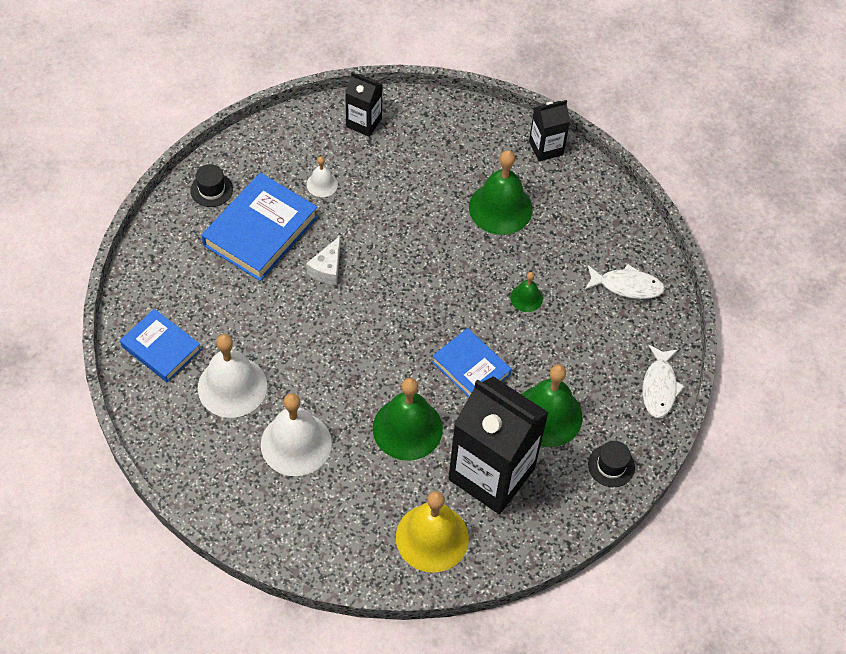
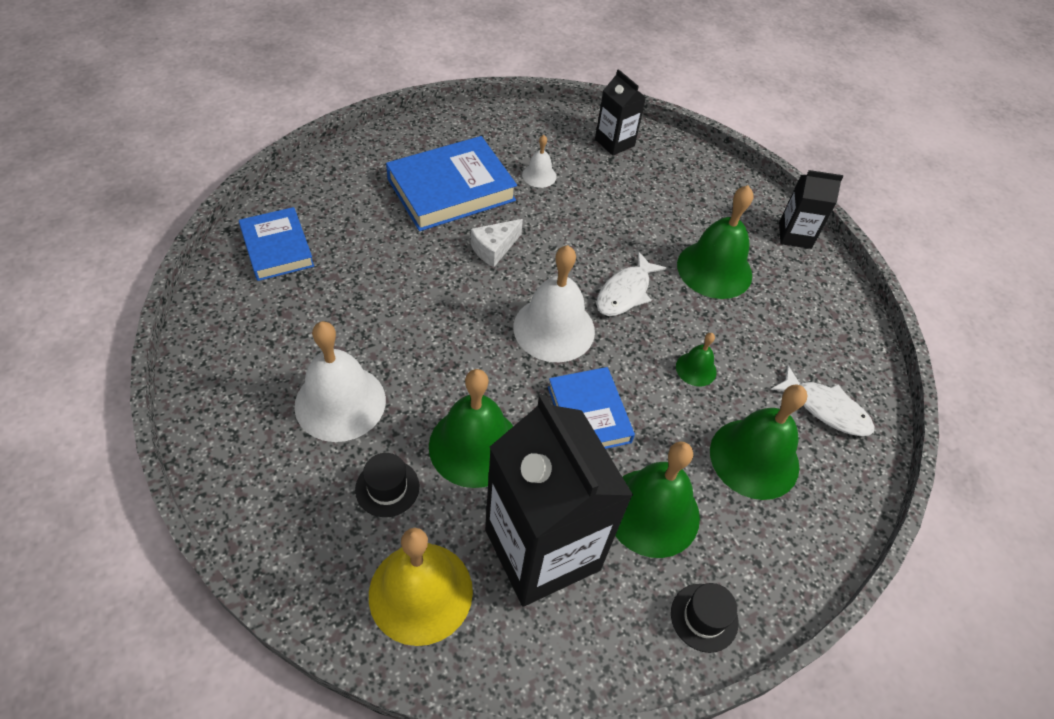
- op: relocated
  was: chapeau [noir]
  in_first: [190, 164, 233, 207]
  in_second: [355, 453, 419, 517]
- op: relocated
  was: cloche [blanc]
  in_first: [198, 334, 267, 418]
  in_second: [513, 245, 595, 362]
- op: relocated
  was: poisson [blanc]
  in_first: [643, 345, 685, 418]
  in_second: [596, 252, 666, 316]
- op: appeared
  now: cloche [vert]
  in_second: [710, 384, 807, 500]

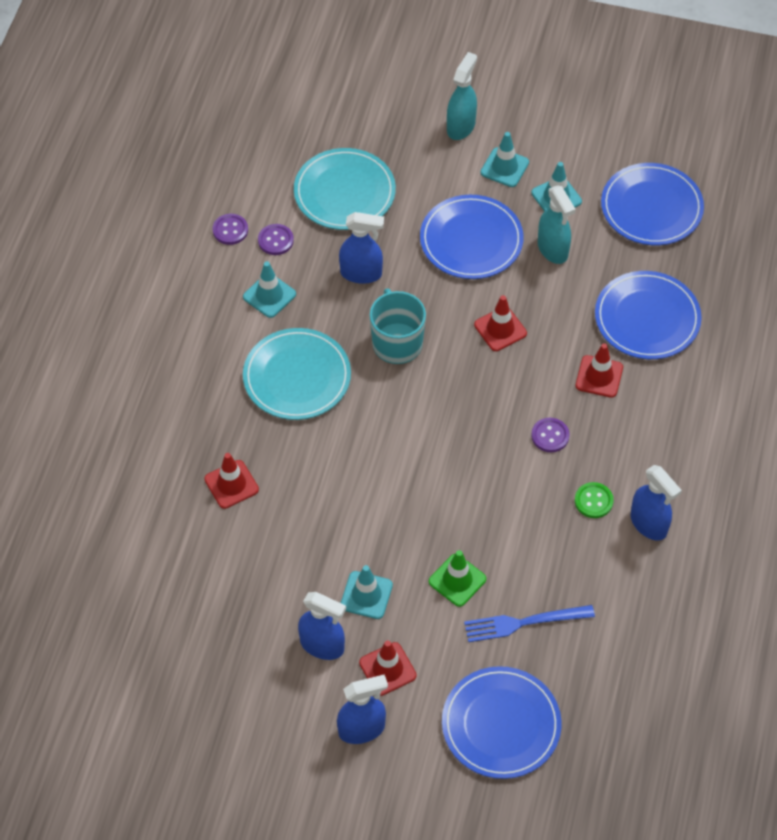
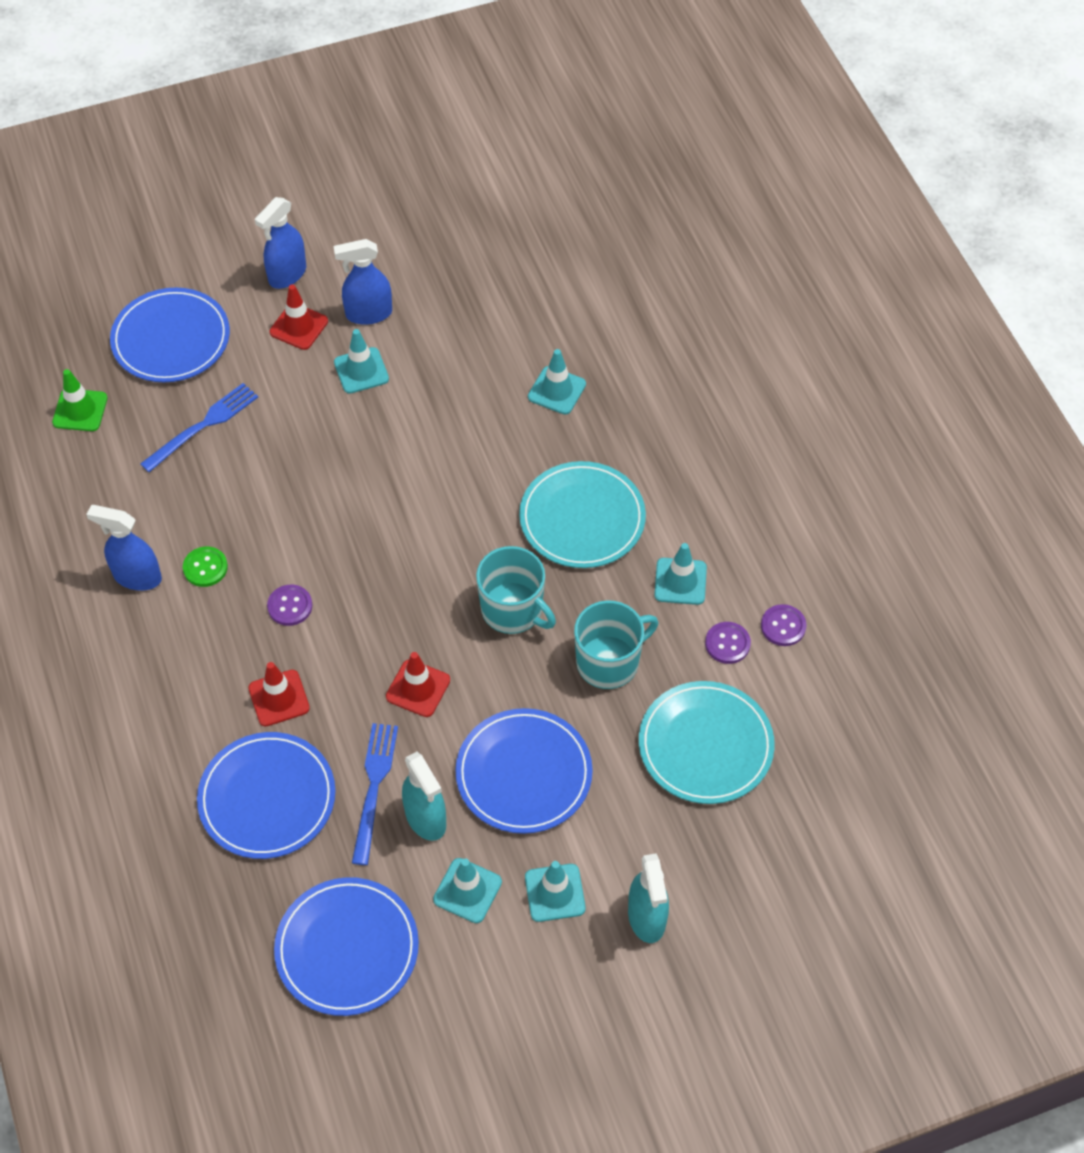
- op: spun
  was: vaporisateur [turquoise]
  in_first: [538, 185, 576, 264]
  in_second: [402, 752, 446, 841]
  clockwise: -150
- op: exchanged
  was: vaporisateur [bleu]
  now: tasse [turquoise]
  in_first: [339, 212, 384, 284]
  in_second: [574, 600, 658, 689]
- op: colour
  was: cône de chantier [rouge]
  now: cône de chantier [turquoise]
  in_first: [205, 453, 259, 509]
  in_second: [528, 349, 586, 414]
- op: relocated
  was: cône de chantier [vert]
  in_first: [429, 550, 486, 607]
  in_second: [52, 369, 108, 431]
- op: appeared
  now: fourchette [bleu]
  in_second: [352, 723, 398, 865]

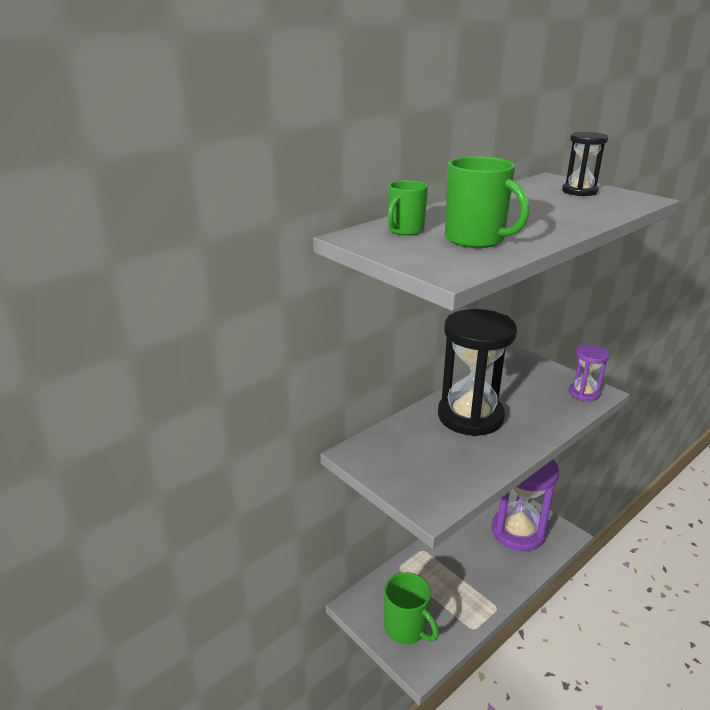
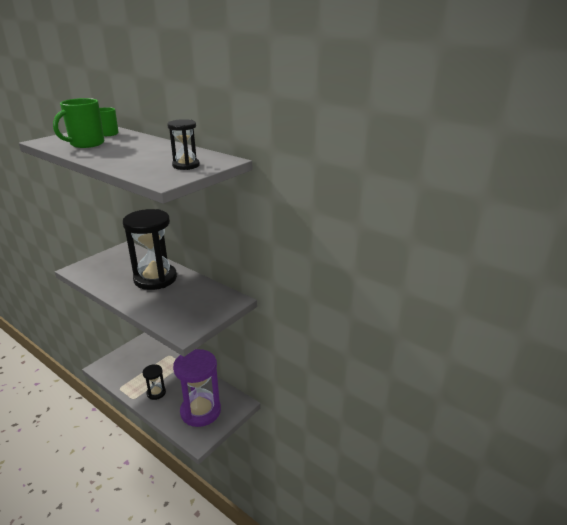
- op: missing
  was: sablier [violet]
  in_first: [569, 345, 609, 401]
- op: missing
  was: tasse [vert]
  in_first: [384, 572, 439, 644]
- op: appeared
  now: sablier [noir]
  in_second: [143, 364, 166, 400]

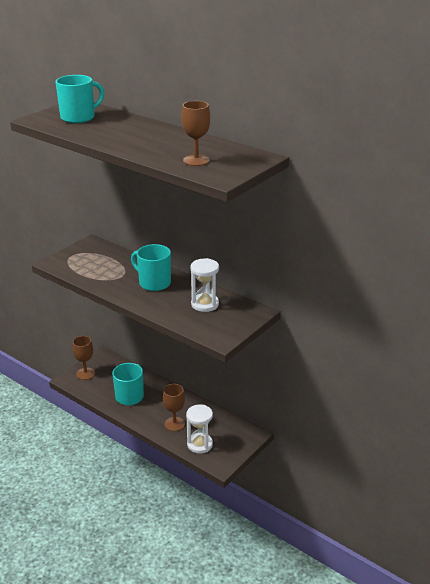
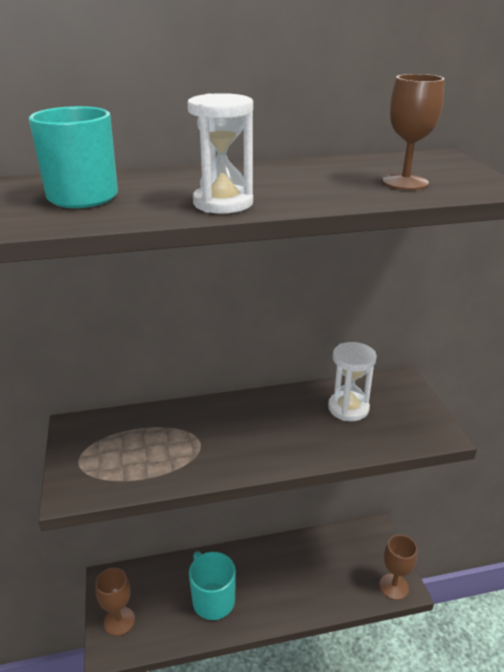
- op: missing
  was: tasse [turquoise]
  in_first: [131, 244, 171, 291]
- op: relocated
  was: verre à pied [marron]
  in_first: [163, 384, 185, 431]
  in_second: [379, 535, 417, 600]
- op: relocated
  was: sablier [blanc]
  in_first: [186, 404, 213, 454]
  in_second: [188, 93, 253, 214]

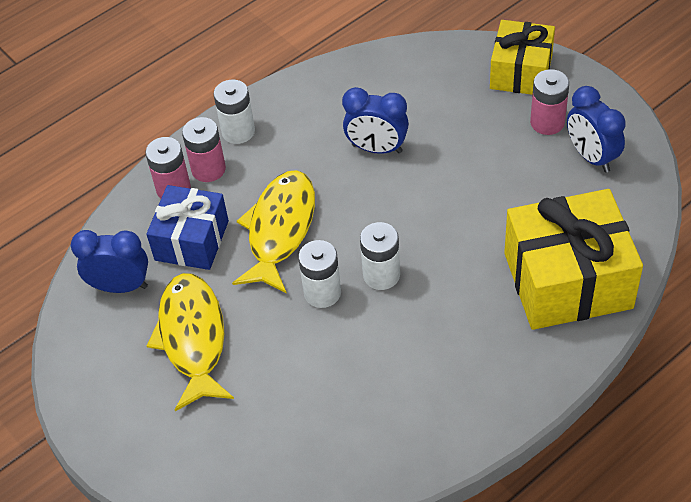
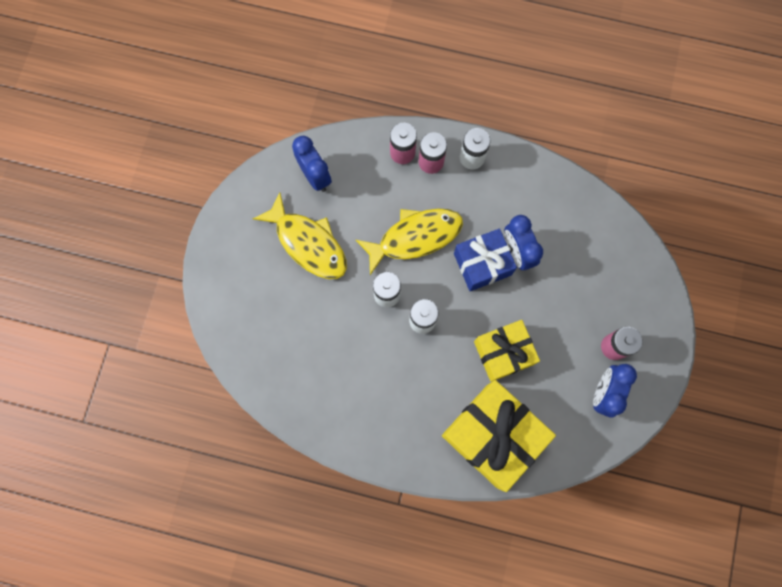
- op: relocated
  was: cadeau [jaune]
  in_first: [490, 20, 555, 95]
  in_second: [474, 320, 540, 382]
- op: relocated
  was: cadeau [bleu]
  in_first: [146, 185, 229, 270]
  in_second: [454, 229, 517, 291]
- op: spun
  was: poisson [jaune]
  in_first: [147, 273, 234, 411]
  in_second: [253, 192, 347, 279]
  clockwise: 90

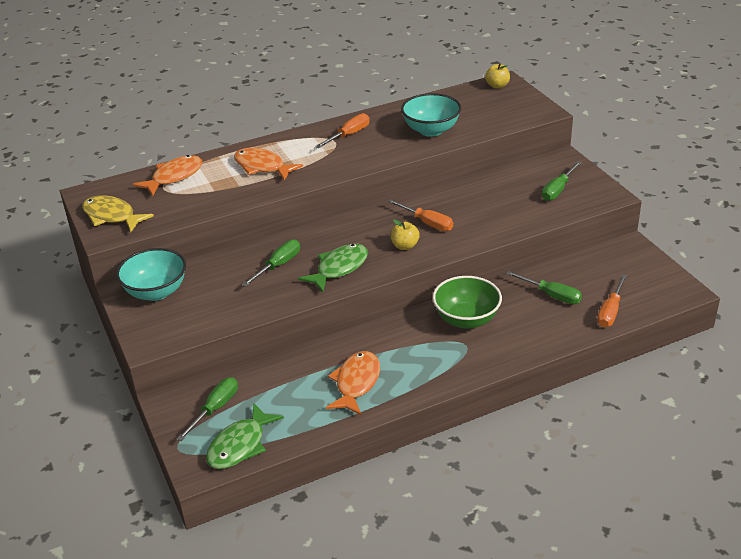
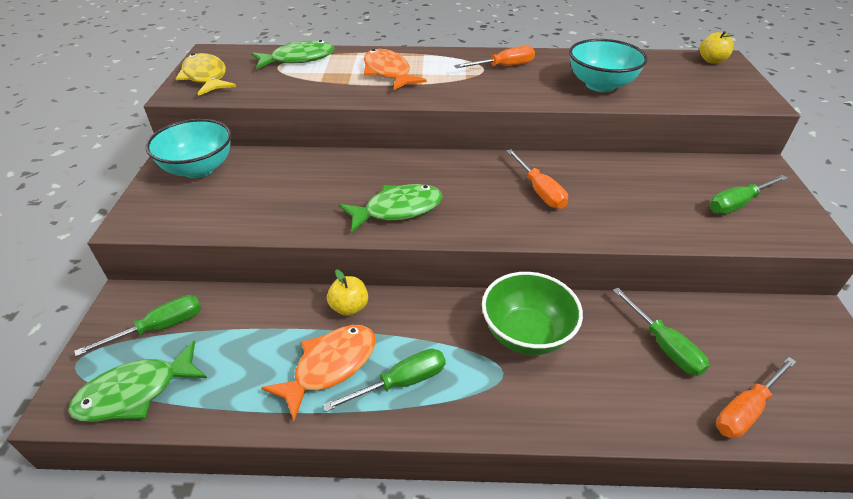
- op: colour
  was: poisson [orange]
  now: poisson [vert]
  in_first: [133, 155, 202, 196]
  in_second: [251, 40, 334, 69]
- op: relocated
  was: pomme [jaune]
  in_first: [390, 219, 420, 250]
  in_second: [327, 269, 368, 316]
- op: relocated
  was: tournevis [vert]
  in_first: [242, 240, 300, 287]
  in_second: [323, 349, 446, 412]

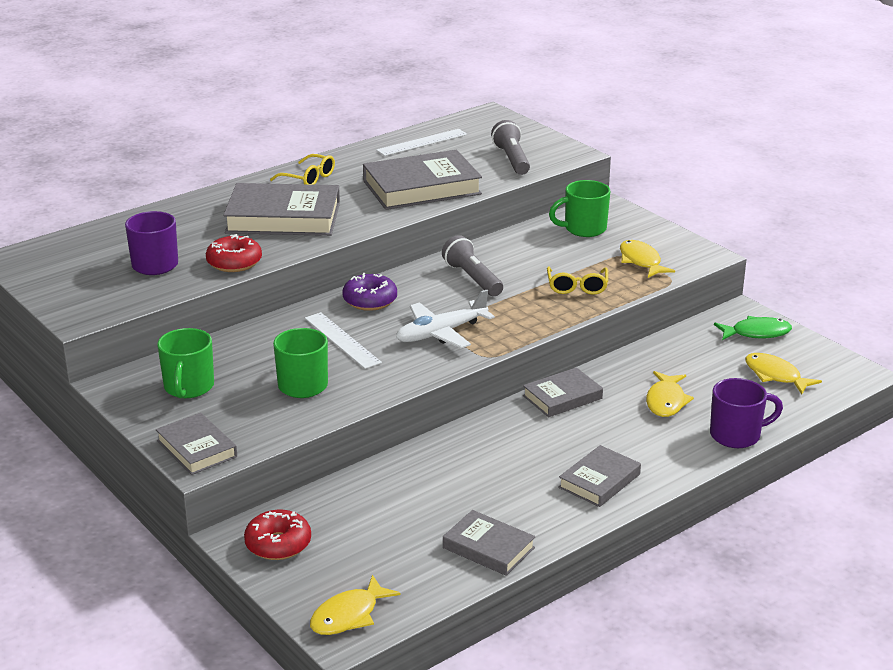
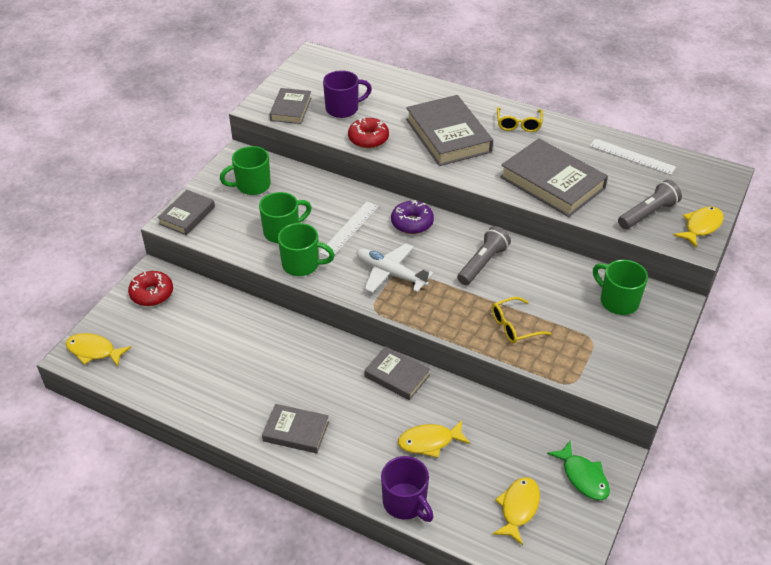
- op: relocated
  was: poisson [jaune]
  in_first: [620, 240, 675, 278]
  in_second: [673, 207, 724, 248]
- op: relocated
  was: livre [gris]
  in_first: [443, 510, 535, 576]
  in_second: [270, 88, 311, 124]
- op: appeared
  now: tasse [vert]
  in_second: [278, 223, 335, 276]

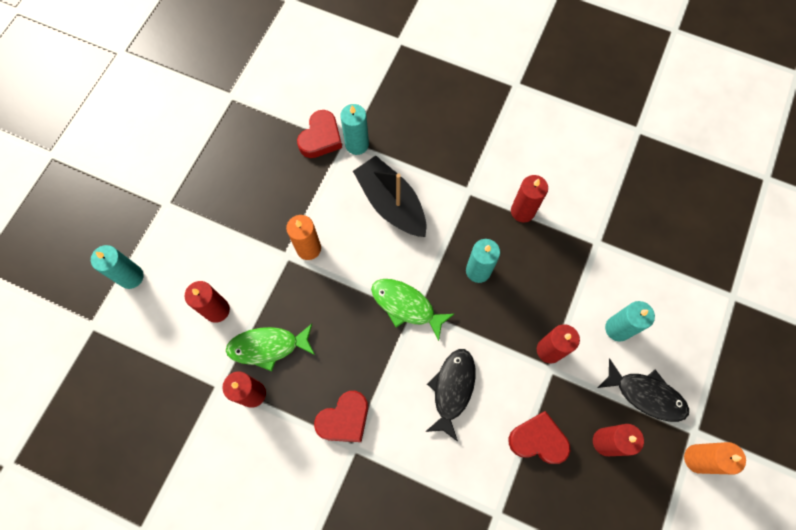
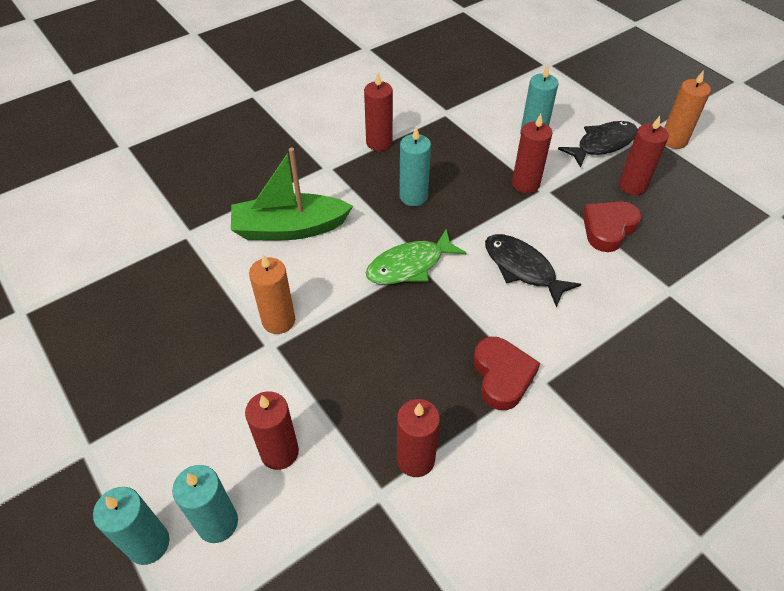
- op: relocated
  was: bougie [turquoise]
  in_first: [340, 104, 369, 155]
  in_second: [172, 465, 238, 543]
- op: missing
  was: cœur [rouge]
  in_first: [297, 110, 342, 158]
- op: colour
  was: bateau [noir]
  now: bateau [vert]
  in_first: [353, 156, 427, 237]
  in_second: [231, 147, 353, 240]
- op: missing
  was: poisson [vert]
  in_first: [226, 324, 315, 371]

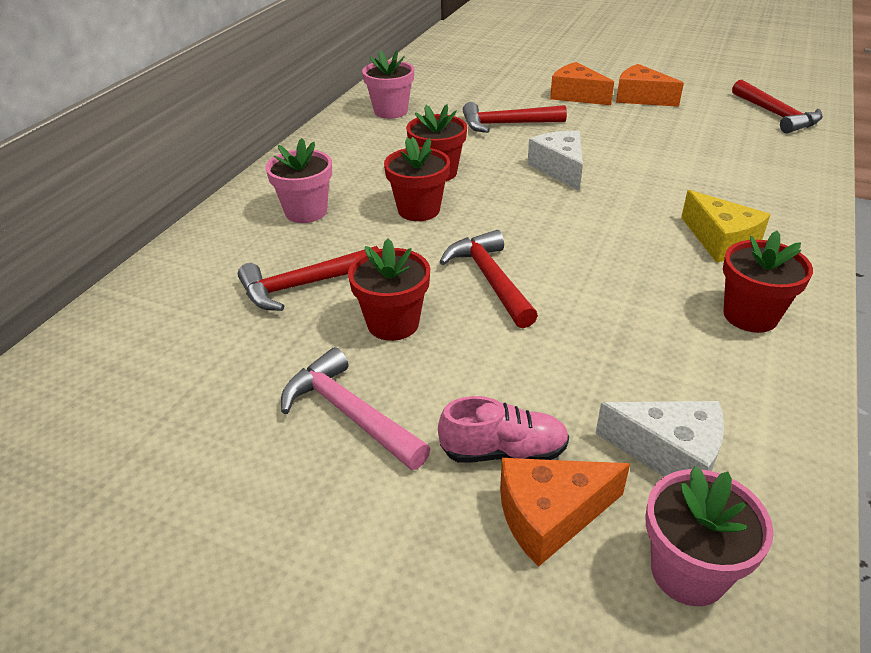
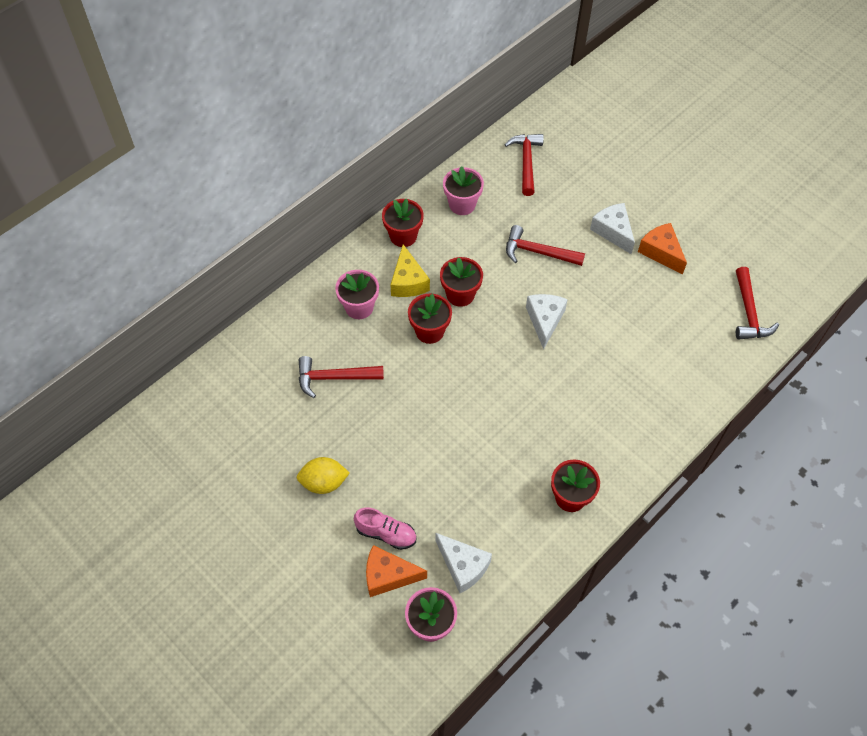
- op: colour
  was: fromage [orange]
  now: fromage [blanc]
  in_first: [550, 62, 614, 105]
  in_second: [590, 203, 635, 254]
- op: relocated
  was: fromage [jaune]
  in_first: [681, 190, 770, 262]
  in_second: [390, 244, 430, 297]
- op: relocated
  was: marteau [rouge]
  in_first: [440, 230, 538, 329]
  in_second: [504, 134, 544, 196]
- op: relocated
  was: pot de fleurs [rouge]
  in_first: [348, 238, 430, 341]
  in_second: [382, 198, 424, 247]
- op: exchanged
  was: marteau [rose]
  now: citron [jaune]
  in_first: [281, 347, 430, 470]
  in_second: [297, 457, 350, 494]

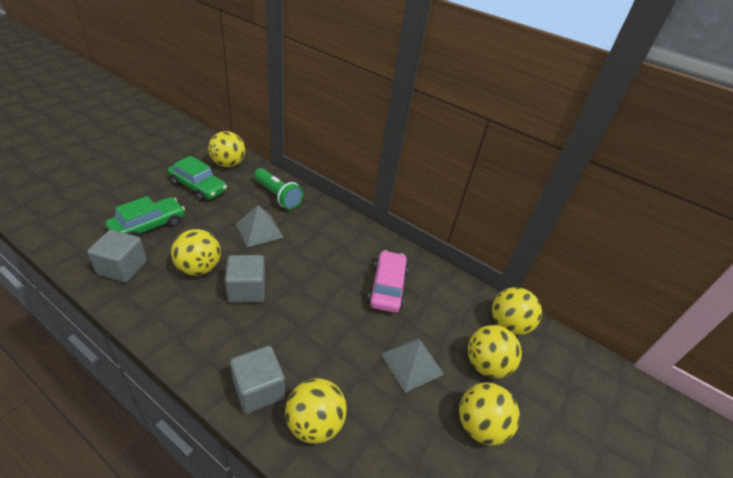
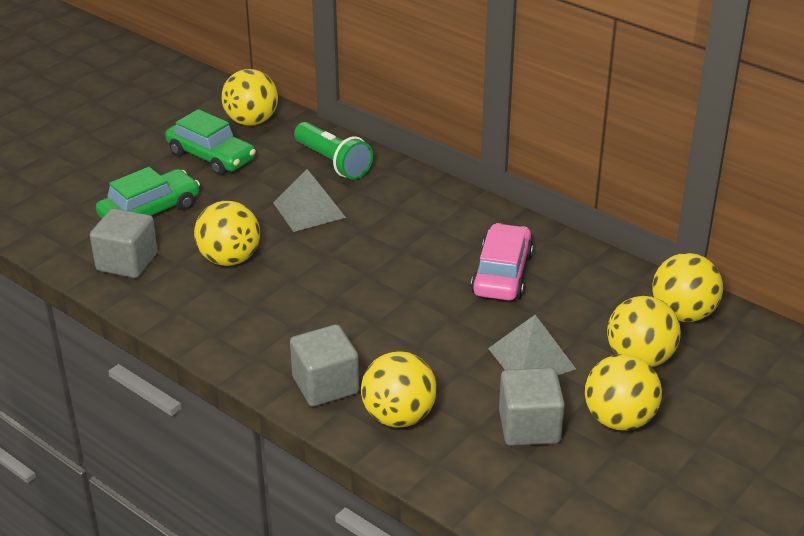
- op: relocated
  was: cube [gris]
  in_first: [225, 255, 265, 303]
  in_second: [499, 368, 565, 446]

